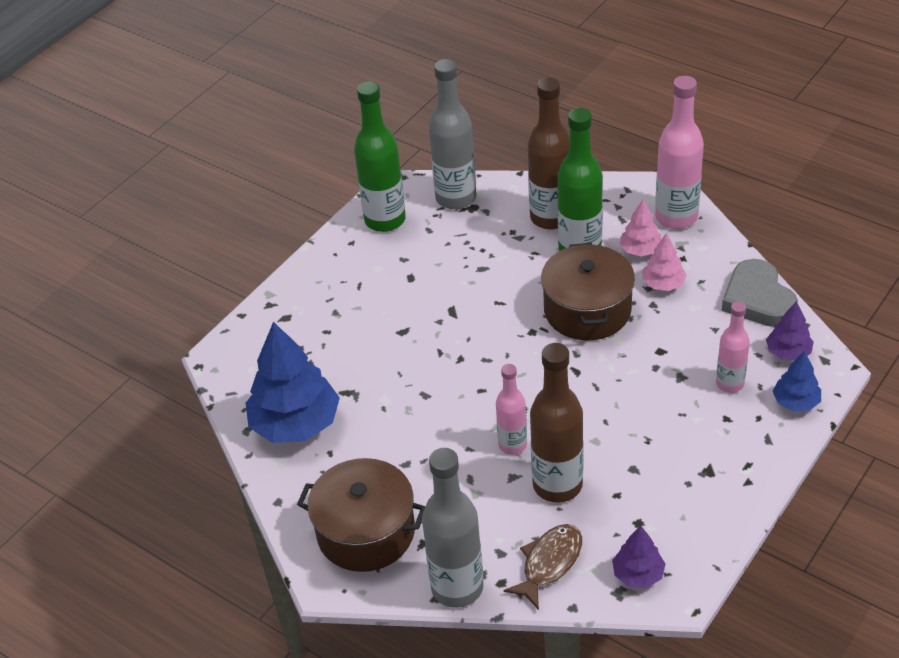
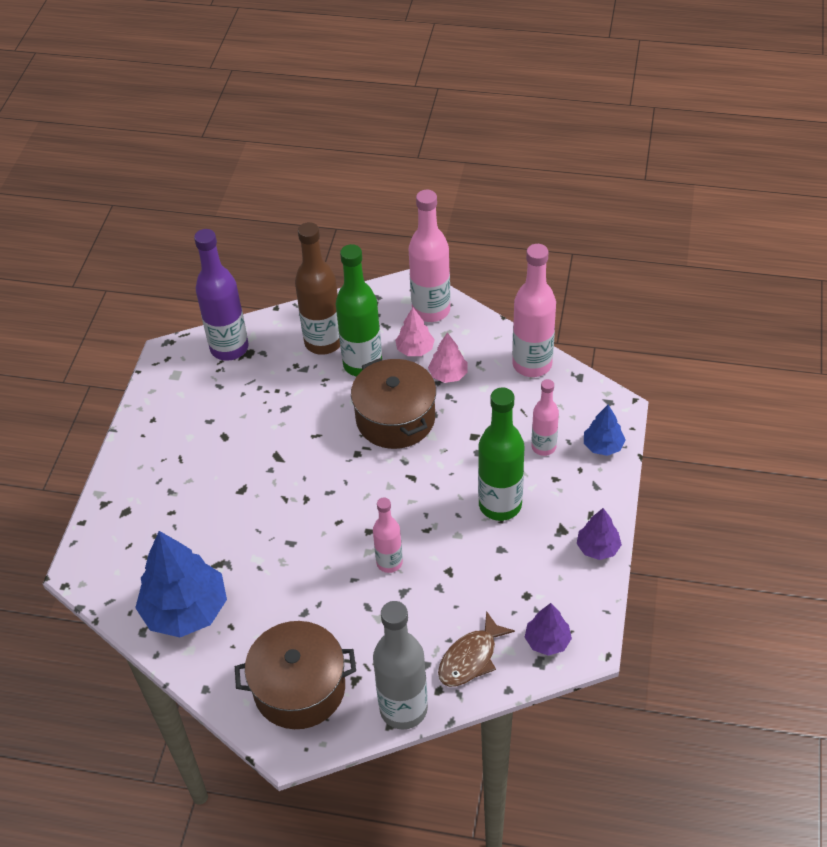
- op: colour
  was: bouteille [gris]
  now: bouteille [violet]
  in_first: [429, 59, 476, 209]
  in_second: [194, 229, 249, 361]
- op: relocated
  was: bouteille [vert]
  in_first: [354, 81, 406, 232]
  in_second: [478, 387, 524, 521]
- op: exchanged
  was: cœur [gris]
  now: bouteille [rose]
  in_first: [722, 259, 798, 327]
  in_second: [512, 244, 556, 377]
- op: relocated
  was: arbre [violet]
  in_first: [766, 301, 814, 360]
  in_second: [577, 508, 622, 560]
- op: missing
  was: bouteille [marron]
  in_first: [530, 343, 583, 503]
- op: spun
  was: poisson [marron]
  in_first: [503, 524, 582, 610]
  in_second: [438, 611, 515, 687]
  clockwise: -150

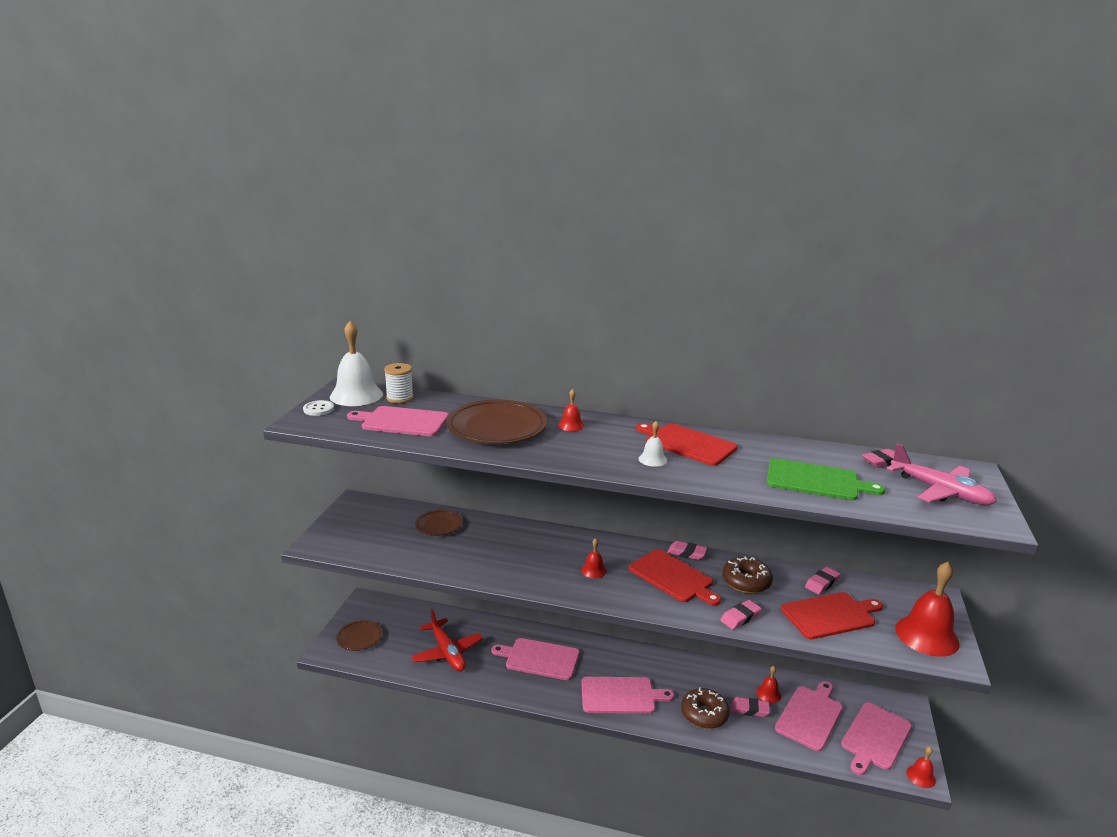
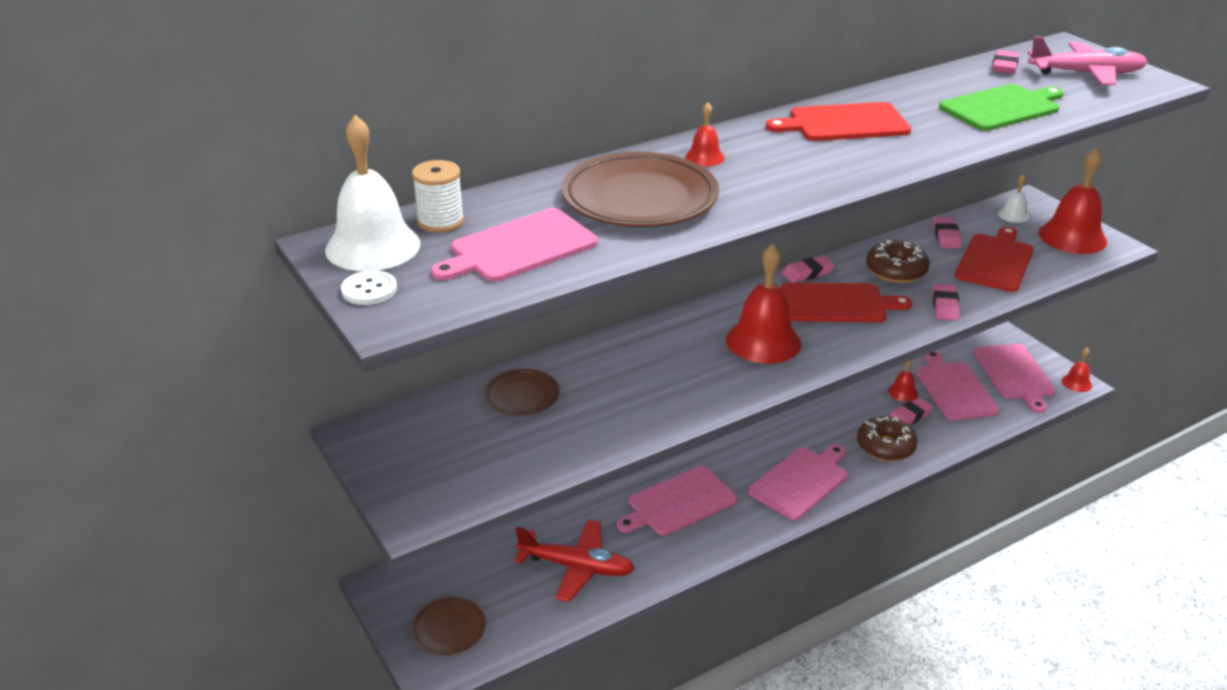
- op: relocated
  was: cloche [blanc]
  in_first: [639, 421, 667, 467]
  in_second: [998, 175, 1029, 223]
- op: size
  was: cloche [rouge]
  in_first: [581, 538, 607, 579]
  in_second: [726, 244, 801, 364]
  ratio: 2.09

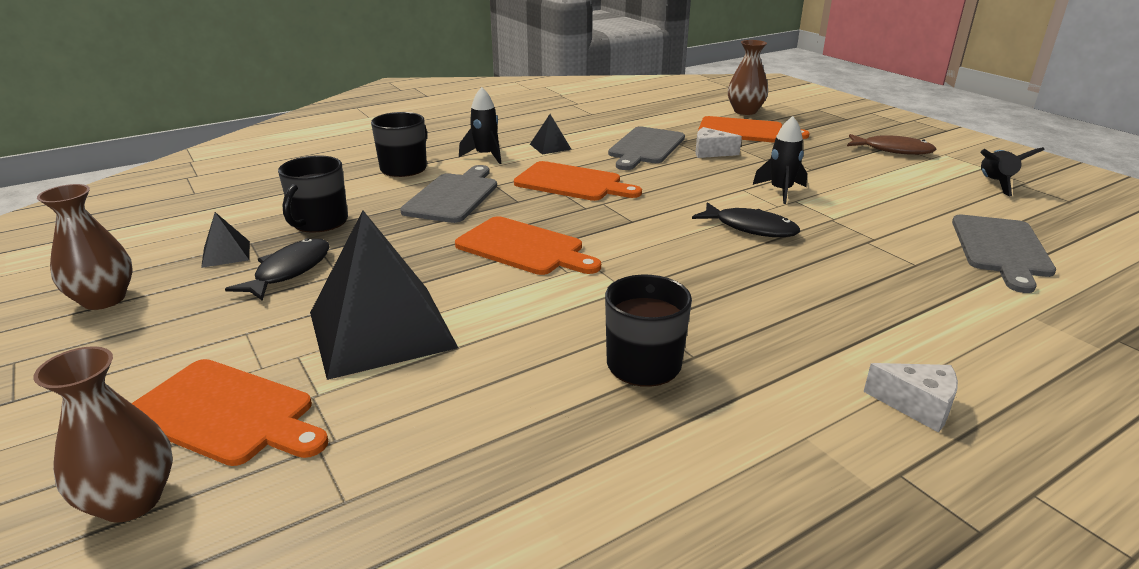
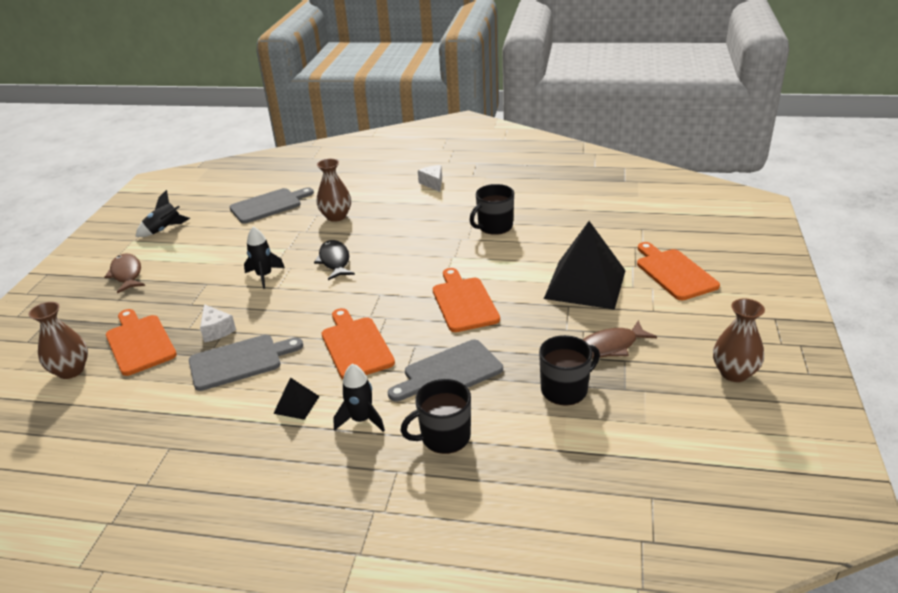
- op: missing
  was: pyramide [noir]
  in_first: [201, 212, 250, 268]
- op: colour
  was: poisson [noir]
  now: poisson [marron]
  in_first: [225, 238, 330, 301]
  in_second: [583, 320, 657, 358]
- op: relocated
  was: vase [marron]
  in_first: [33, 346, 173, 523]
  in_second: [316, 159, 351, 222]

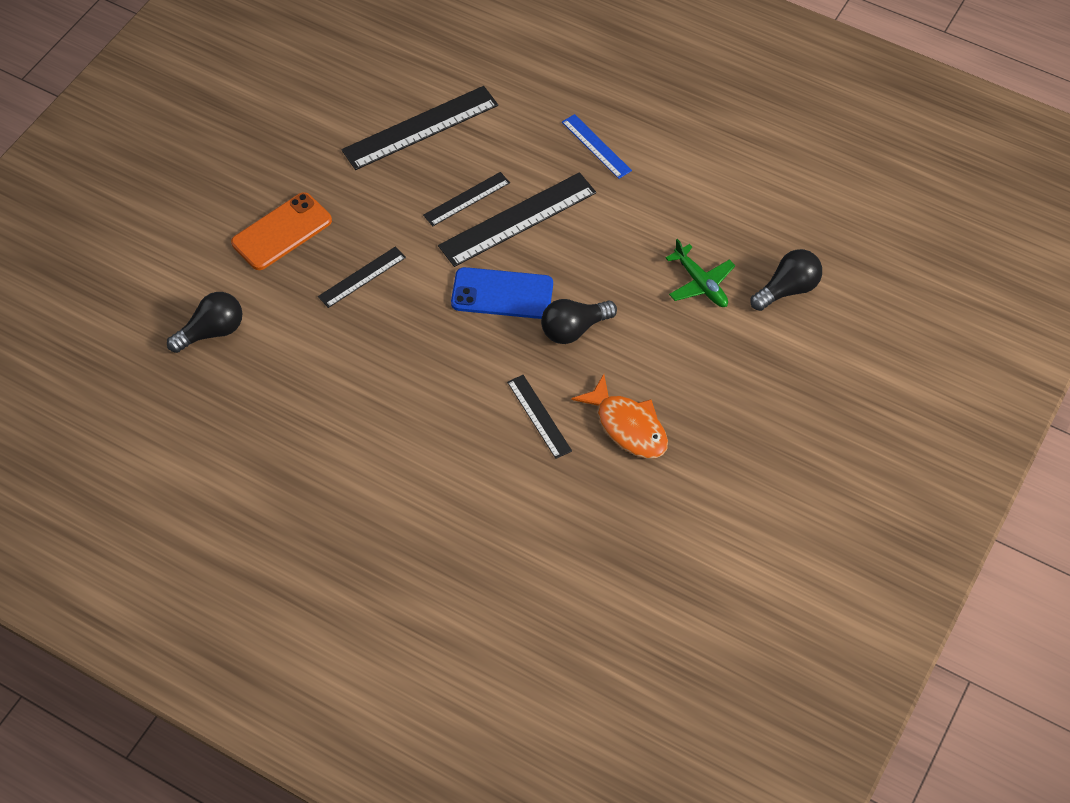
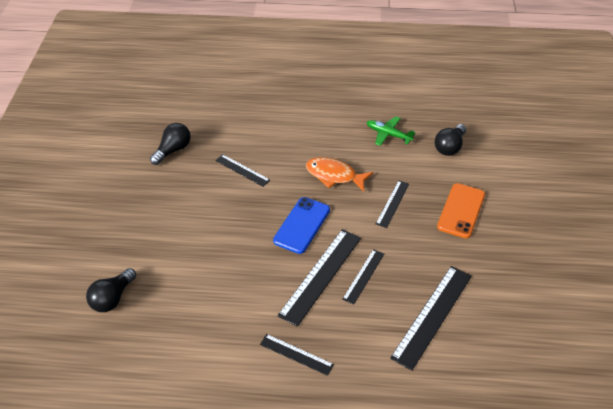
- op: colour
  was: règle [bleu]
  now: règle [noir]
  in_first: [562, 114, 632, 179]
  in_second: [260, 334, 334, 376]
- op: relocated
  was: avion [vert]
  in_first: [665, 239, 735, 307]
  in_second: [367, 116, 416, 146]
- op: spun
  was: téléphone [bleu]
  in_first: [451, 267, 553, 319]
  in_second: [273, 197, 330, 254]
  clockwise: -45
- op: relocated
  was: ampoule [noir]
  in_first: [541, 299, 617, 344]
  in_second: [150, 123, 191, 165]
- op: relocated
  was: poisson [orange]
  in_first: [572, 374, 668, 458]
  in_second: [306, 157, 373, 192]

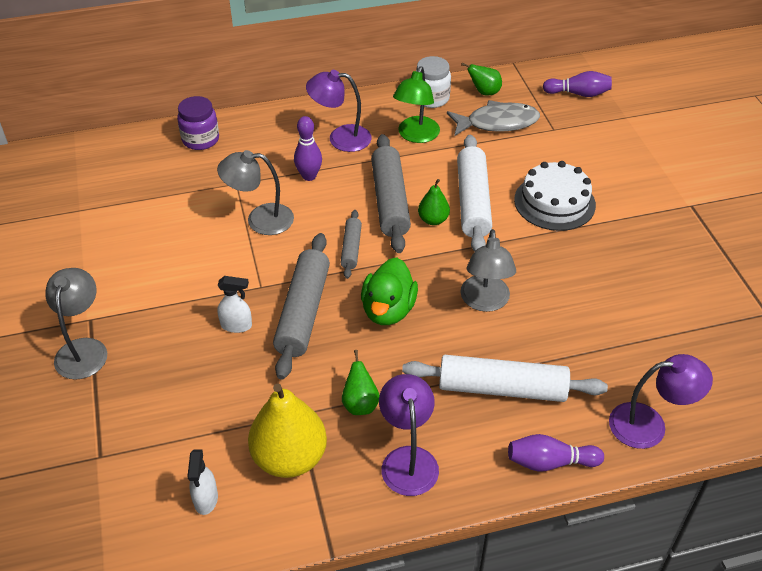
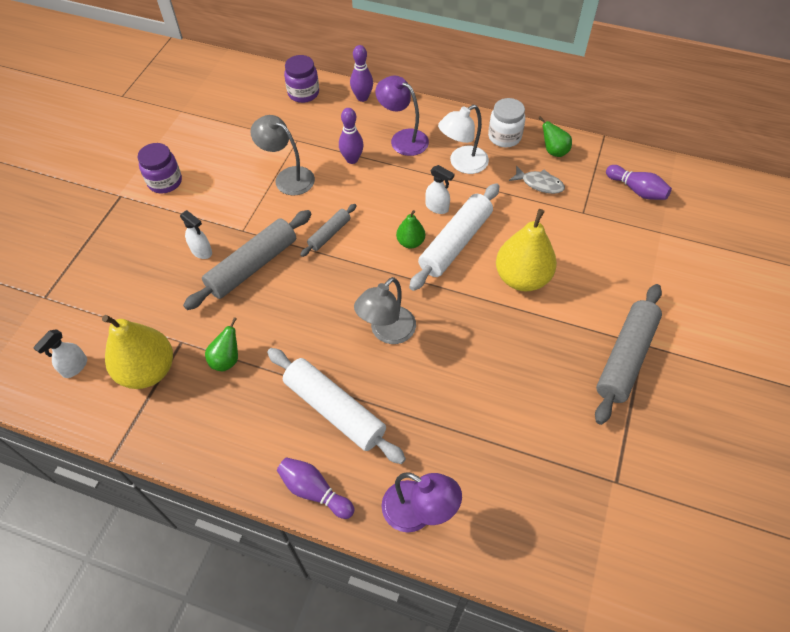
- op: colour
  was: lampe [vert]
  now: lampe [blanc]
  in_first: [393, 67, 440, 143]
  in_second: [438, 105, 489, 174]
- op: size
  was: poisson [gris]
  in_first: [447, 100, 540, 136]
  in_second: [509, 166, 565, 194]
  ratio: 0.62
- op: relocated
  was: rouleau à pâtisserie [gris]
  in_first: [371, 134, 411, 253]
  in_second: [595, 284, 662, 425]
- op: exchanged
  was: gâteau [blanc]
  now: poire [jaune]
  in_first: [514, 161, 596, 231]
  in_second: [496, 209, 557, 291]
- op: missing
  was: canard [vert]
  in_first: [361, 257, 418, 325]
- op: missing
  was: lampe [gris]
  in_first: [45, 268, 107, 380]
- op: missing
  was: lampe [violet]
  in_first: [379, 374, 439, 496]
- op: appeared
  now: quille [violet]
  in_second: [350, 45, 373, 102]
- op: appeared
  now: bocal [violet]
  in_second: [138, 143, 182, 193]
- op: appeared
  now: vaporisateur [blanc]
  in_second: [426, 165, 454, 214]

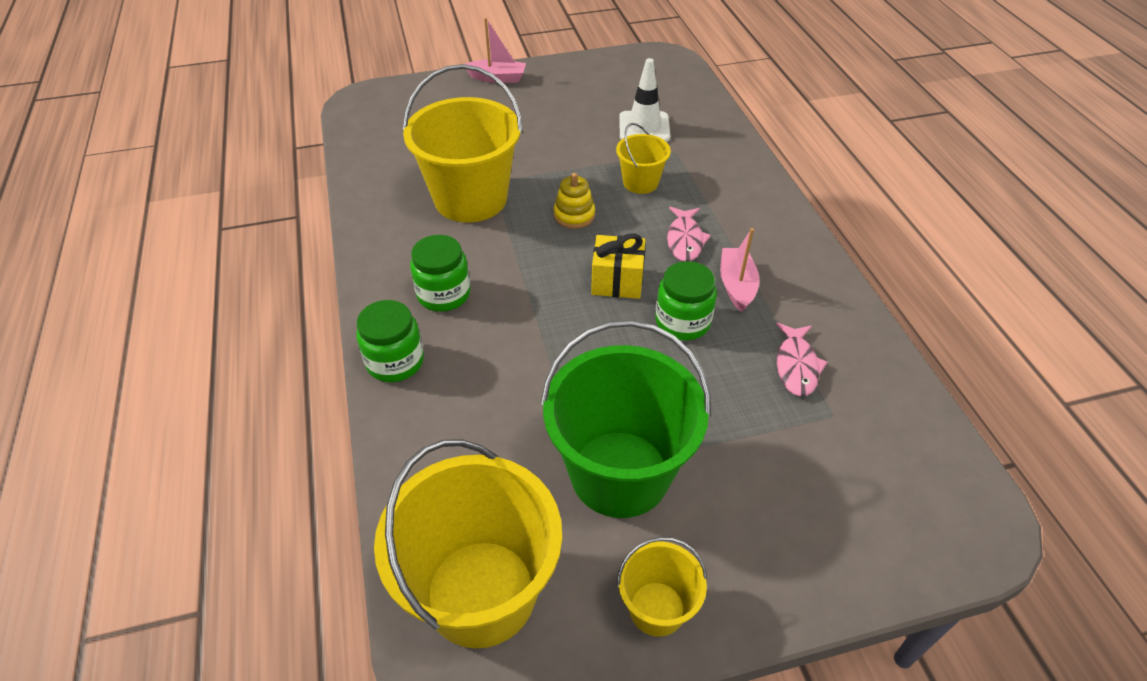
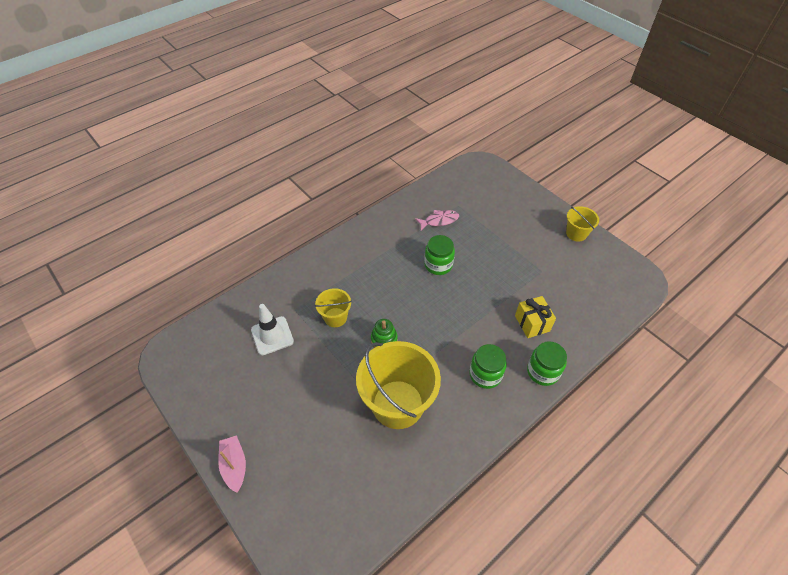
- op: colour
  was: jouet à empiler [jaune]
  now: jouet à empiler [vert]
  in_first: [553, 173, 595, 229]
  in_second: [371, 319, 398, 347]
- op: missing
  was: poisson [rose]
  in_first: [667, 207, 711, 261]
- op: missing
  was: bateau [rose]
  in_first: [720, 228, 760, 312]
- op: relocated
  was: cadeau [jaune]
  in_first: [591, 233, 645, 299]
  in_second: [515, 296, 556, 338]
- op: missing
  was: seau [vert]
  in_first: [541, 320, 711, 518]
- op: missing
  was: seau [jaune]
  in_first: [374, 439, 562, 648]

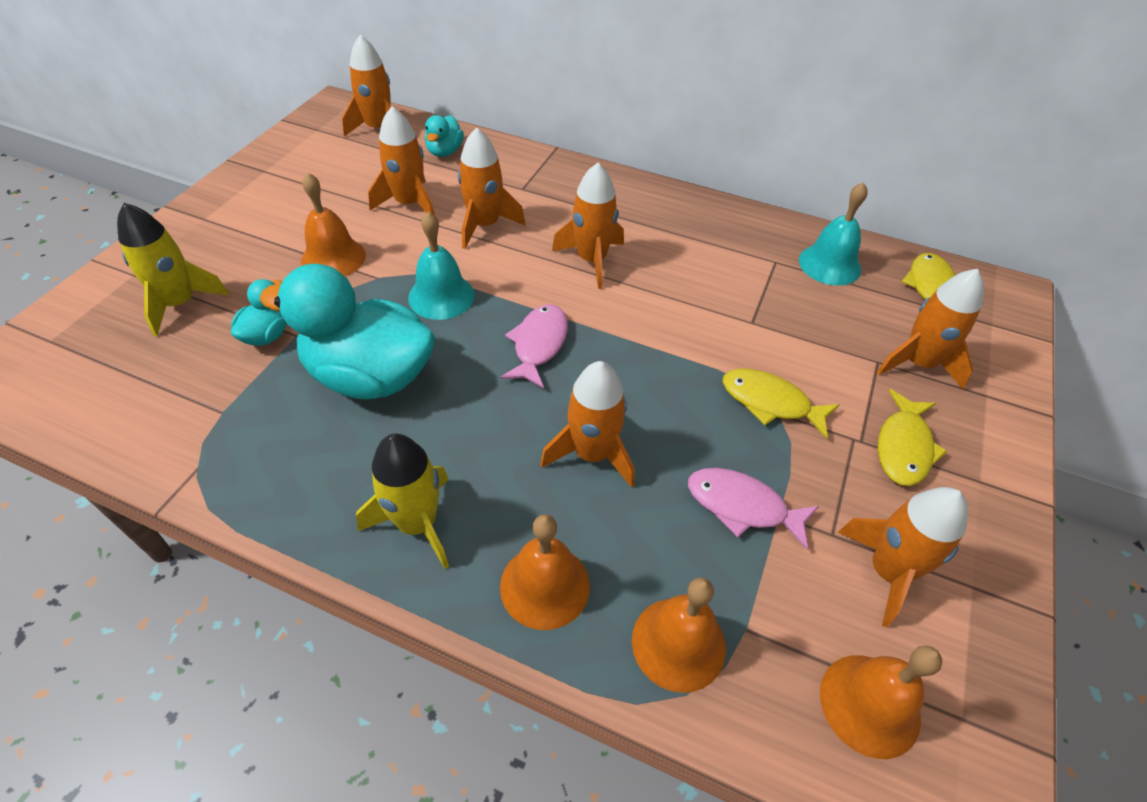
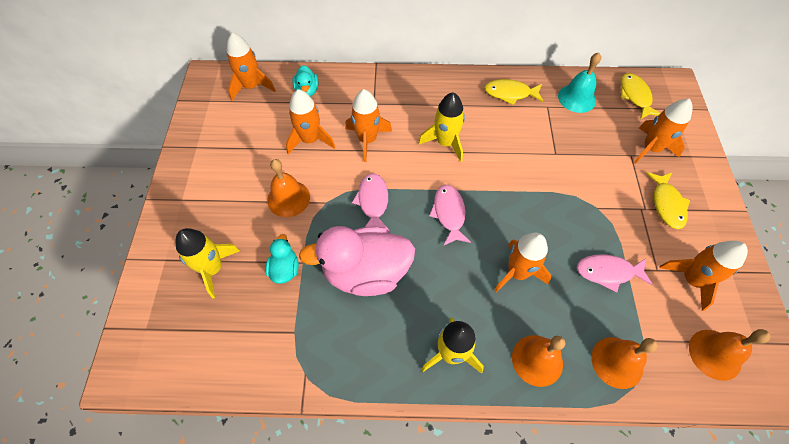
- op: colour
  was: fusée [orange]
  now: fusée [jaune]
  in_first: [552, 163, 624, 289]
  in_second: [419, 92, 465, 162]
- op: exchanged
  was: cloche [turquoise]
  now: poisson [rose]
  in_first: [408, 212, 475, 320]
  in_second: [352, 173, 389, 231]
- op: colour
  was: canard [turquoise]
  now: canard [rose]
  in_first: [260, 264, 435, 399]
  in_second: [299, 226, 415, 296]
- op: relocated
  was: poisson [jaune]
  in_first: [723, 369, 840, 439]
  in_second: [484, 79, 543, 105]

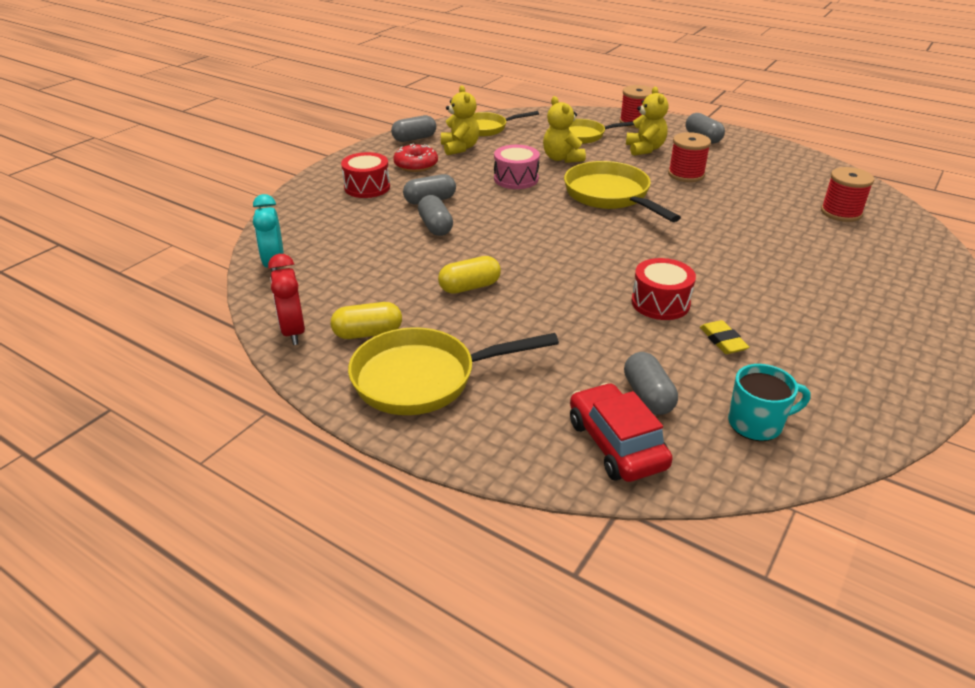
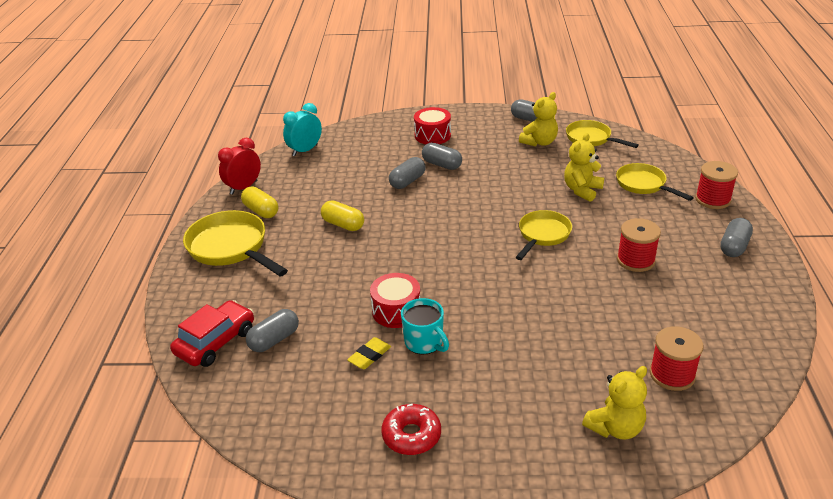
- op: relocated
  was: ours en peluche [jaune]
  in_first: [626, 87, 669, 156]
  in_second: [582, 366, 647, 439]
- op: relocated
  was: beignet [rouge]
  in_first: [393, 143, 438, 172]
  in_second: [381, 404, 441, 455]
- op: missing
  was: tambour [rose]
  in_first: [494, 145, 540, 189]
- op: size
  was: poêle [jaune]
  in_first: [564, 161, 681, 222]
  in_second: [516, 210, 572, 260]
  ratio: 0.65
- op: relocated
  was: tasse [turquoise]
  in_first: [728, 364, 811, 441]
  in_second: [401, 298, 449, 355]

